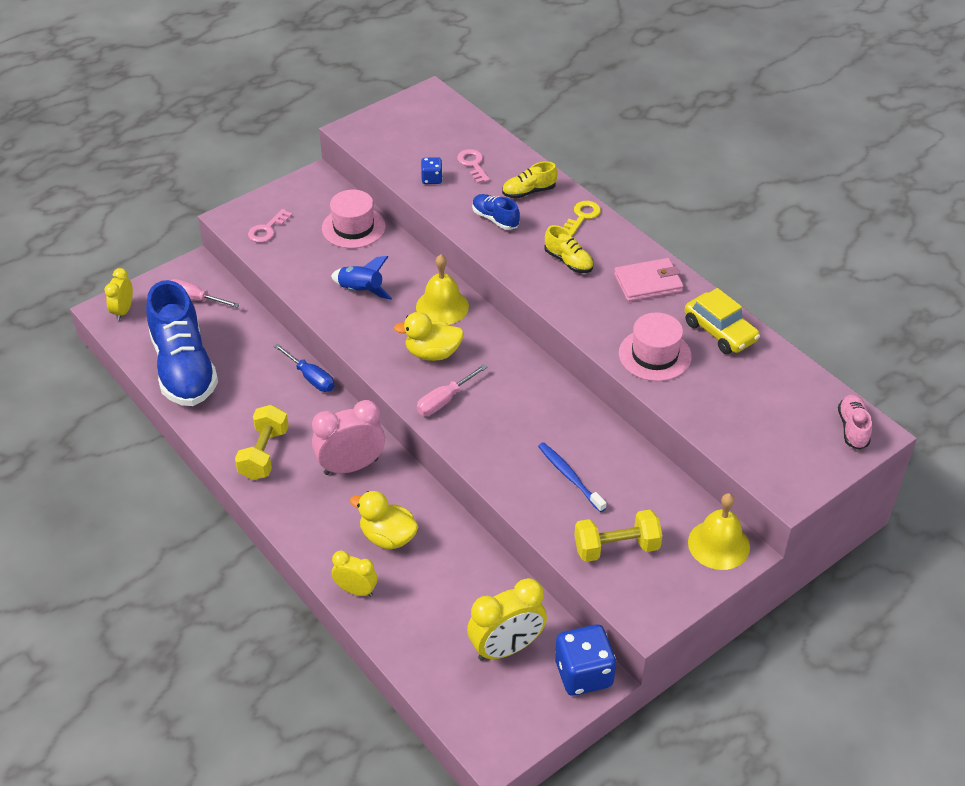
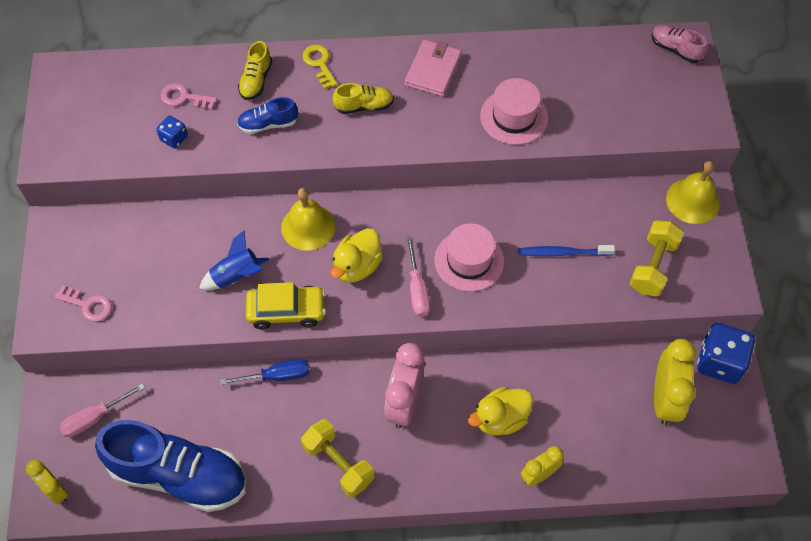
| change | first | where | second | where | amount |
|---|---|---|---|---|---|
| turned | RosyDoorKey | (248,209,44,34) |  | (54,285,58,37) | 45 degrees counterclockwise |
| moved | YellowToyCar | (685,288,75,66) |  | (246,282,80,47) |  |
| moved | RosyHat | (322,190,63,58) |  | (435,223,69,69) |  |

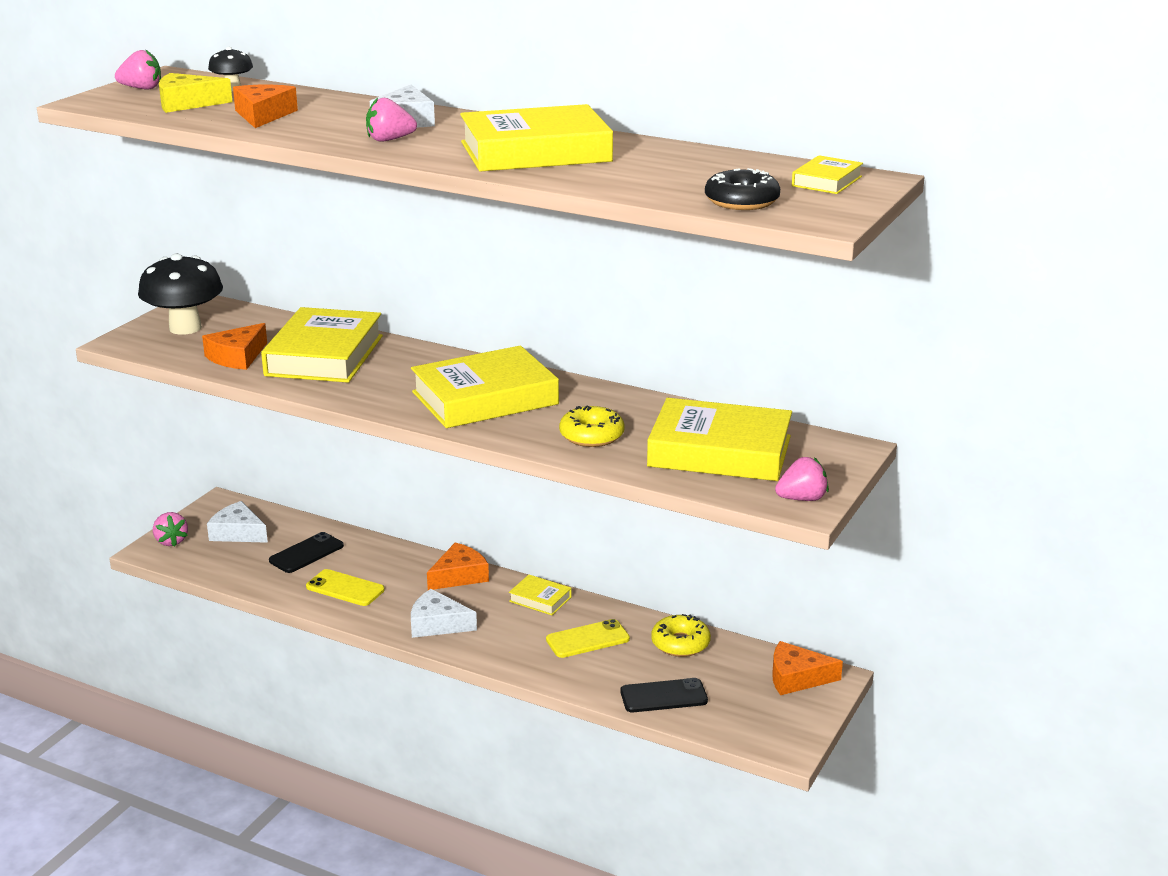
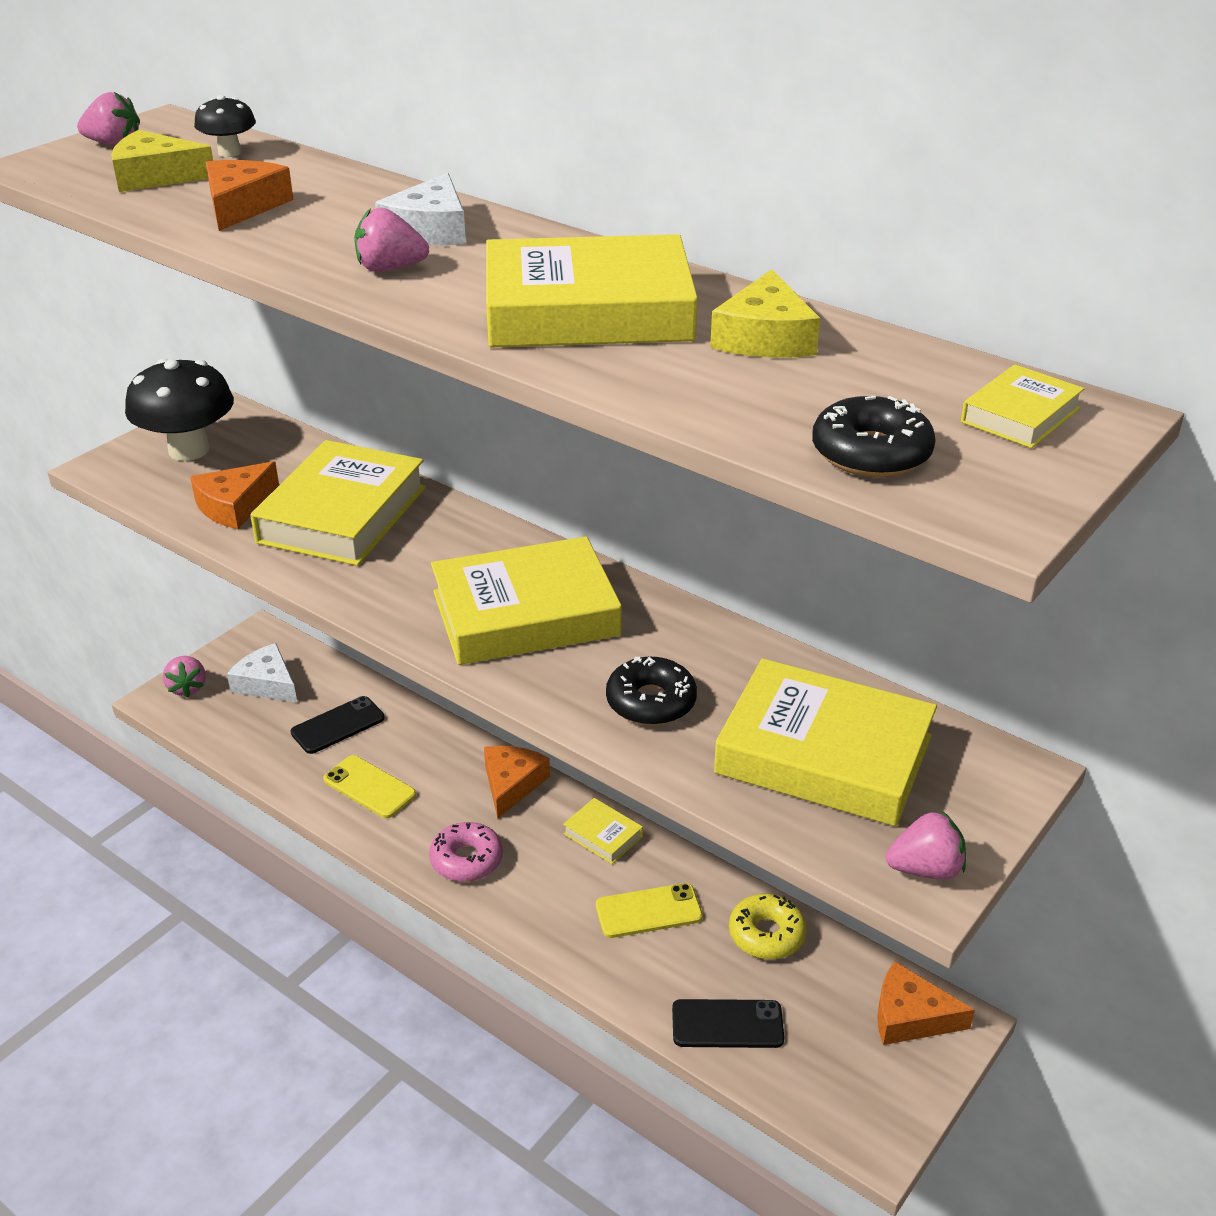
| change | first | where | second | where | amount |
|---|---|---|---|---|---|
| replaced | WhiteCheese | (411,589,66,49) | RosyDonut | (429,822,74,60) |  |
| turned | BrightOrangeCheese | (427,542,62,48) |  | (484,746,66,72) | 45 degrees counterclockwise |
| recoloured | YellowDonut | (559,405,66,42) | EbonyDonut | (606,656,91,70) |  |
| added |  |  | YellowCheese | (710,269,110,89) |  |

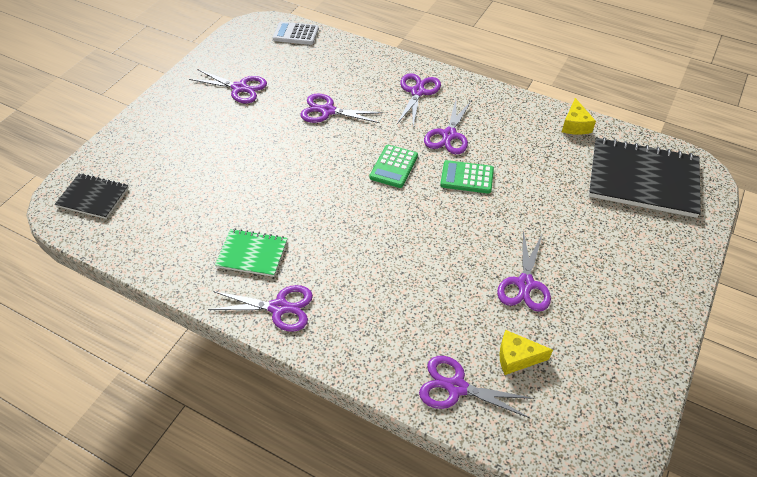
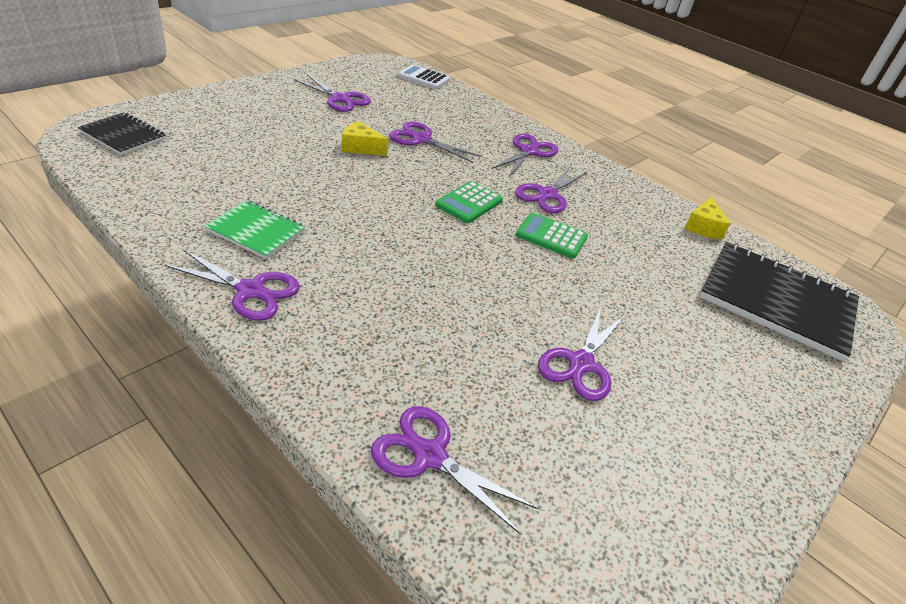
| change | first | where | second | where | amount |
|---|---|---|---|---|---|
| moved | YellowCheese | (499,330,54,45) |  | (342,121,46,35) |  |

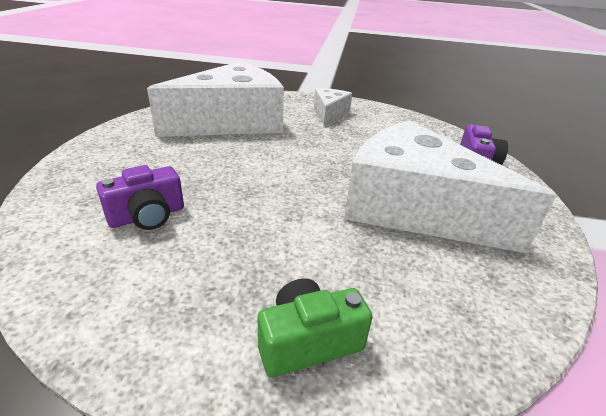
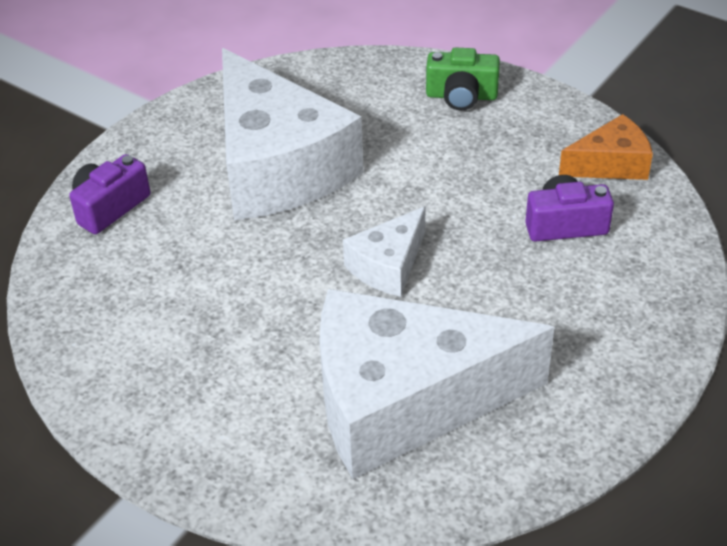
| change | first | where | second | where | amount |
|---|---|---|---|---|---|
| moved | WhiteCheese | (314,88,38,38) |  | (343,207,82,90) |  |
| added |  |  | BrightOrangeCheese | (559,114,94,66) |  |

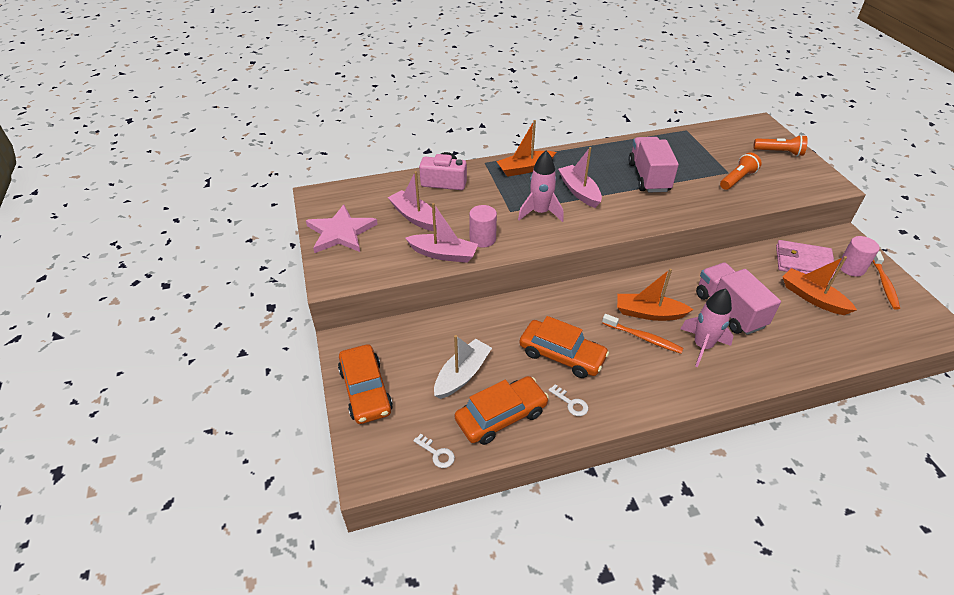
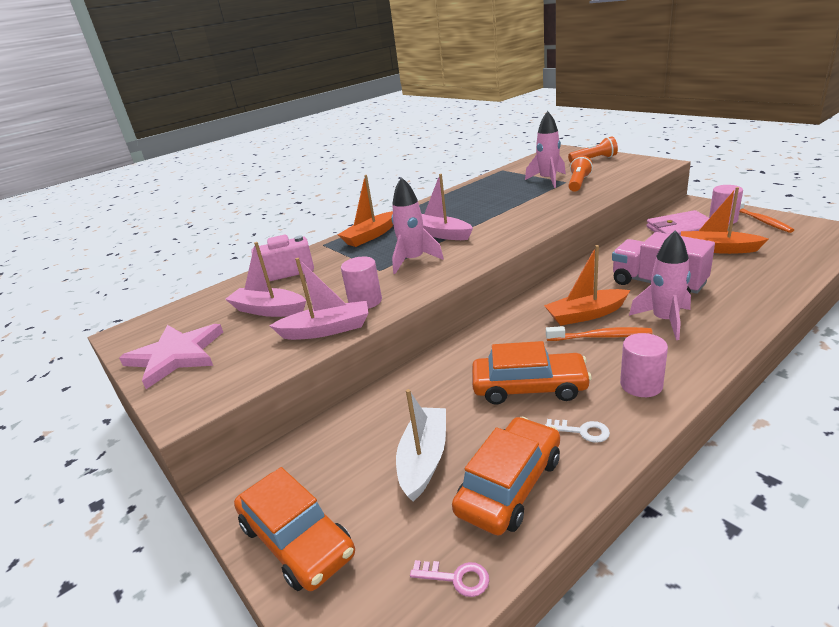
| change | first | where | second | where | amount |
|---|---|---|---|---|---|
| recoloured | WhiteDoorKey | (413,434,42,34) | RosyDoorKey | (410,560,79,37) |  |
| added |  |  | RosyRocket | (525,111,41,77) |  |
| added |  |  | RosyCylinderShape | (620,333,48,64) |  |
| removed | RosyToyTruck | (628,137,51,56) |  |  |  |

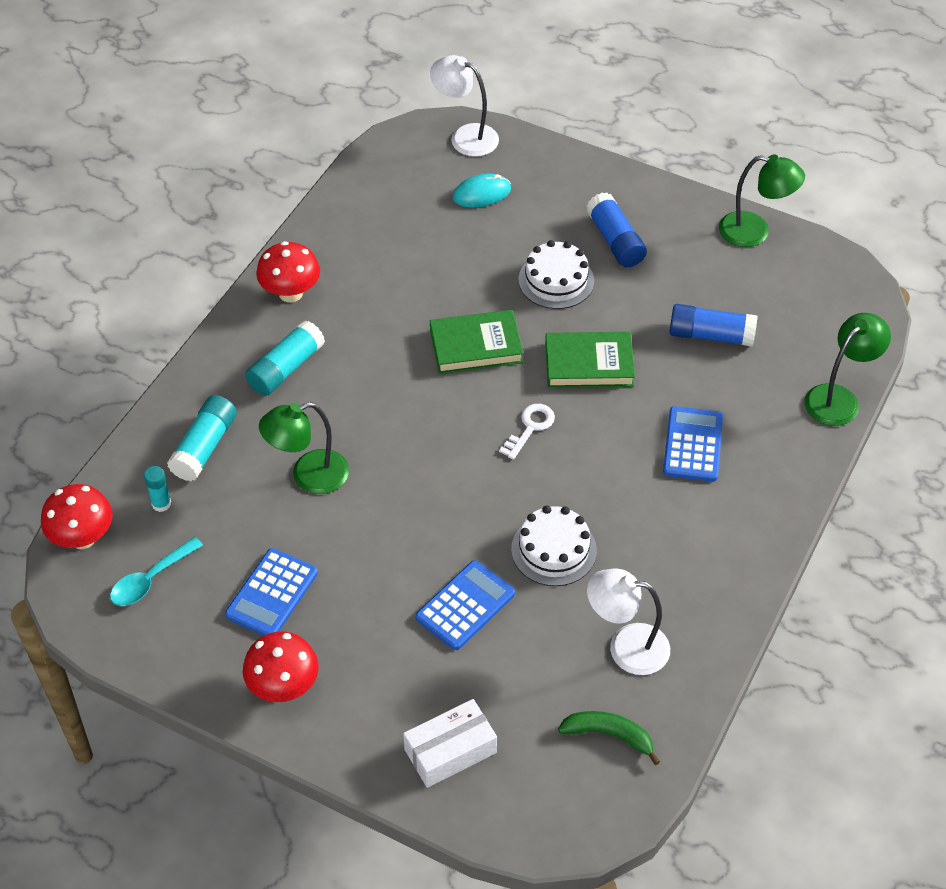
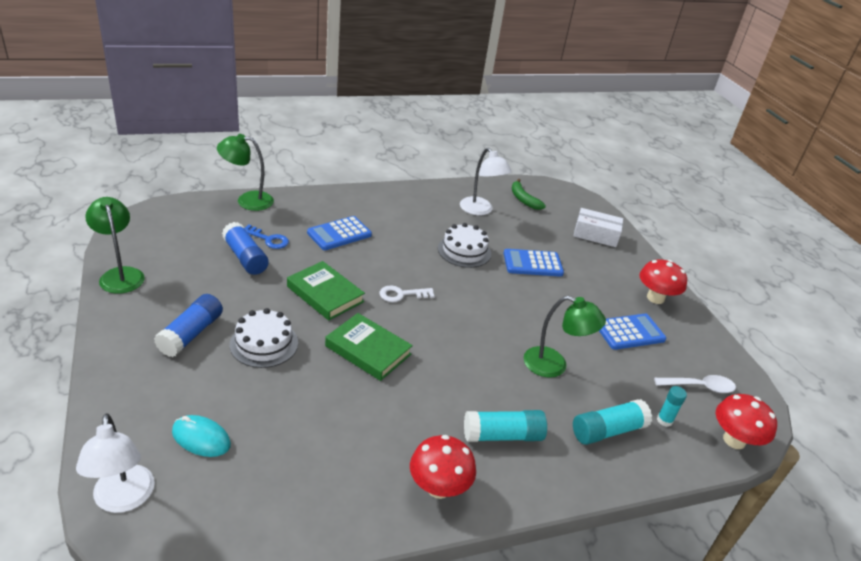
| change | first | where | second | where | amount |
|---|---|---|---|---|---|
| added |  |  | CobaltDoorKey | (245,225,44,24) |  |
| recoloured | TurquoiseTeaspoon | (110,537,93,69) | WhiteTeaspoon | (654,375,82,18) |  |

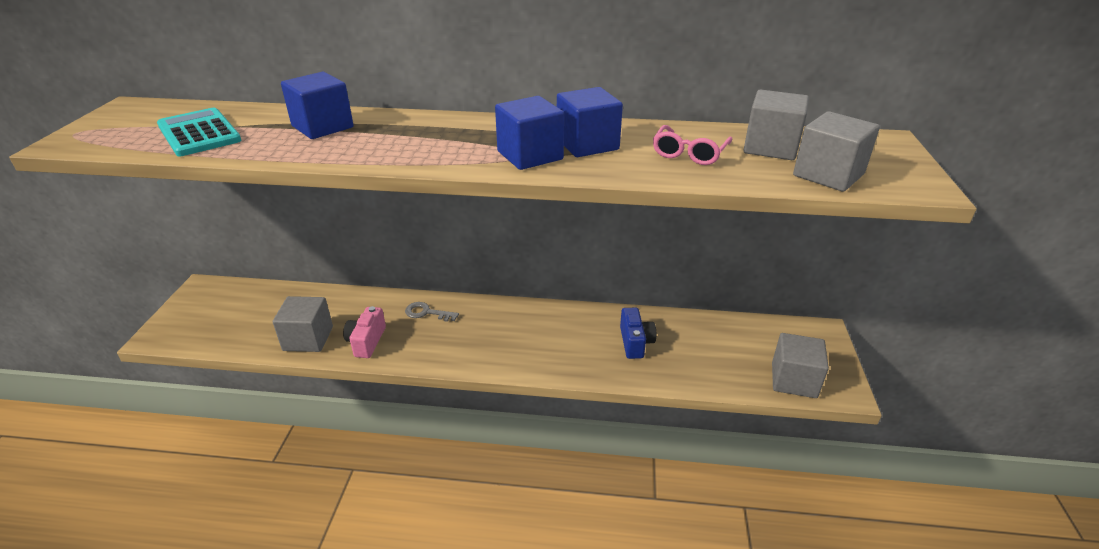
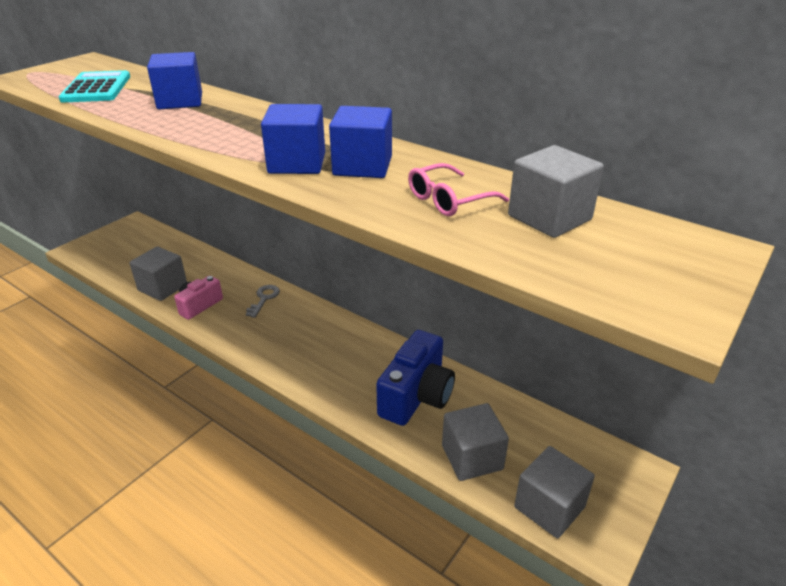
| change | first | where | second | where | amount |
|---|---|---|---|---|---|
| turned | GreyDoorKey | (405,302,54,20) |  | (246,285,34,33) | 60 degrees clockwise |
| resized | CobaltCamera | (620,308,36,51) |  | (376,330,79,96) | x1.66 |
| moved | GreyCube | (793,111,87,81) |  | (442,403,67,78) |  |

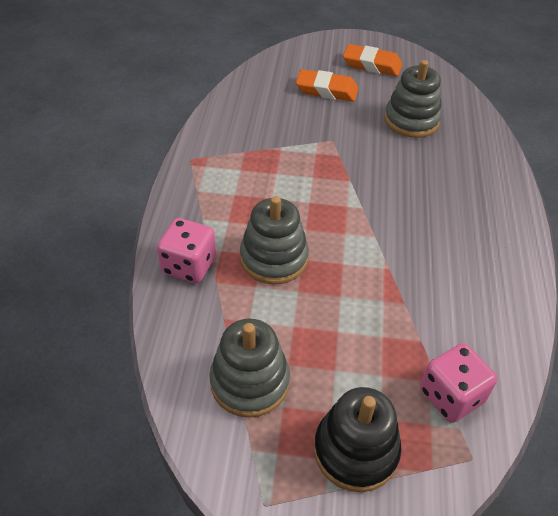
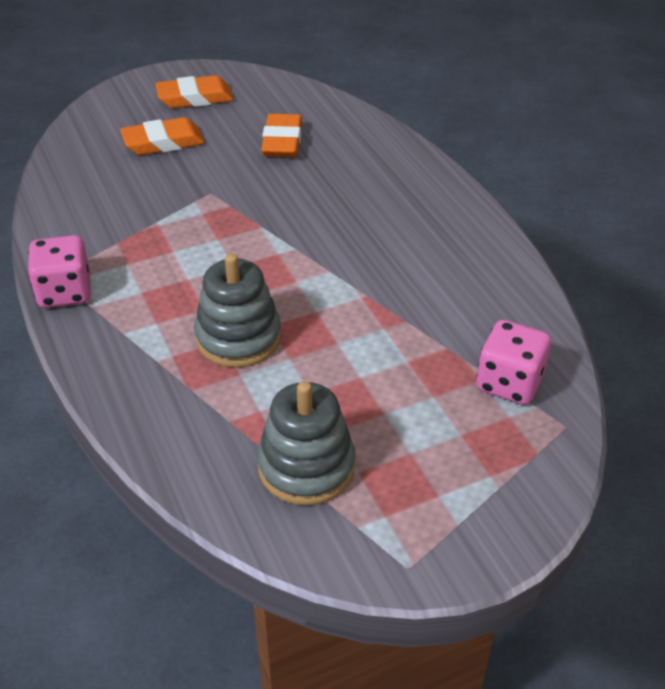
| change | first | where | second | where | amount |
|---|---|---|---|---|---|
| moved | RosyDice | (157,218,59,65) |  | (28,235,63,73) |  |
| replaced | GreyStackingToy | (384,60,58,78) | BrightOrangeEraser | (261,114,41,43) |  |
| removed | EbonyStackingToy | (314,387,88,105) |  |  |  |

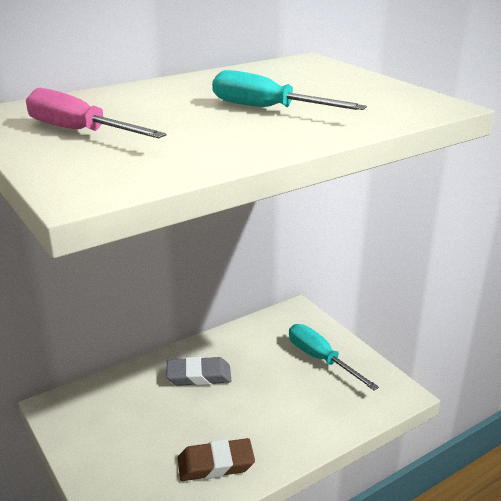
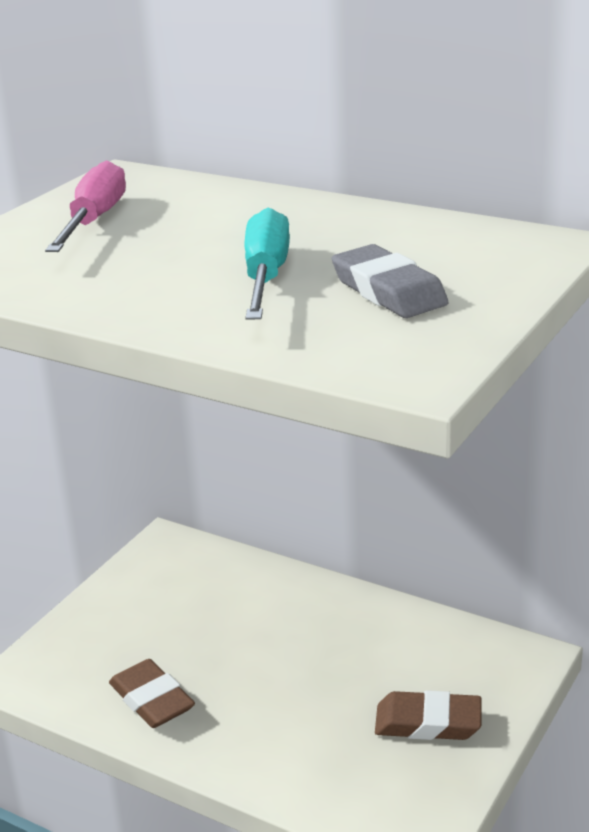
| change | first | where | second | where | amount |
|---|---|---|---|---|---|
| moved | GreyEraser | (166,357,65,29) |  | (332,244,116,74) |  |
| replaced | TurquoiseFlatScrewdriver | (289,324,90,66) | RussetEraser | (375,690,107,50) |  |

